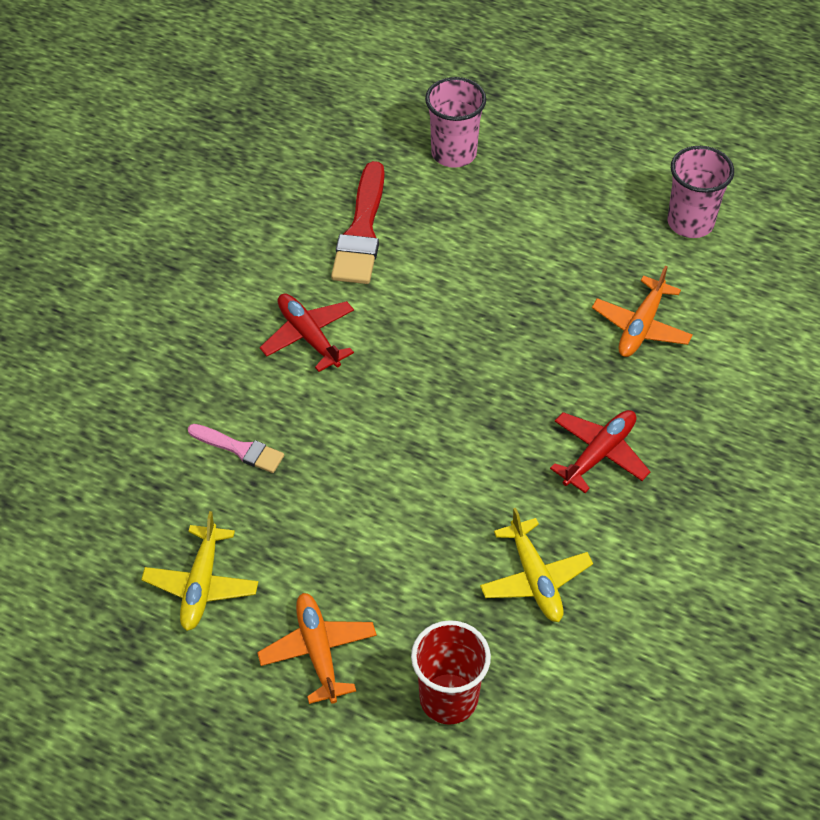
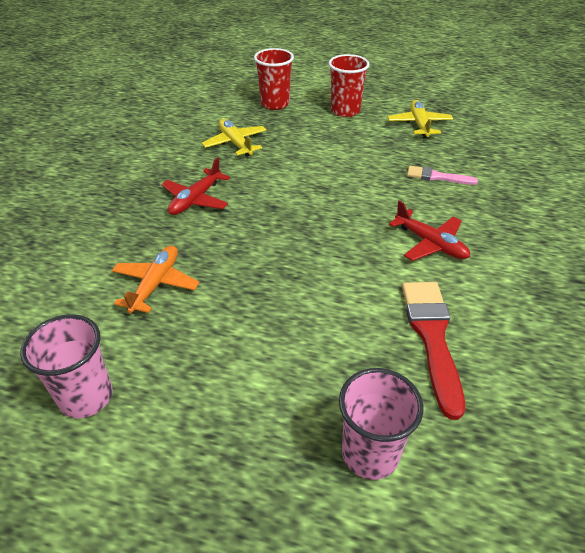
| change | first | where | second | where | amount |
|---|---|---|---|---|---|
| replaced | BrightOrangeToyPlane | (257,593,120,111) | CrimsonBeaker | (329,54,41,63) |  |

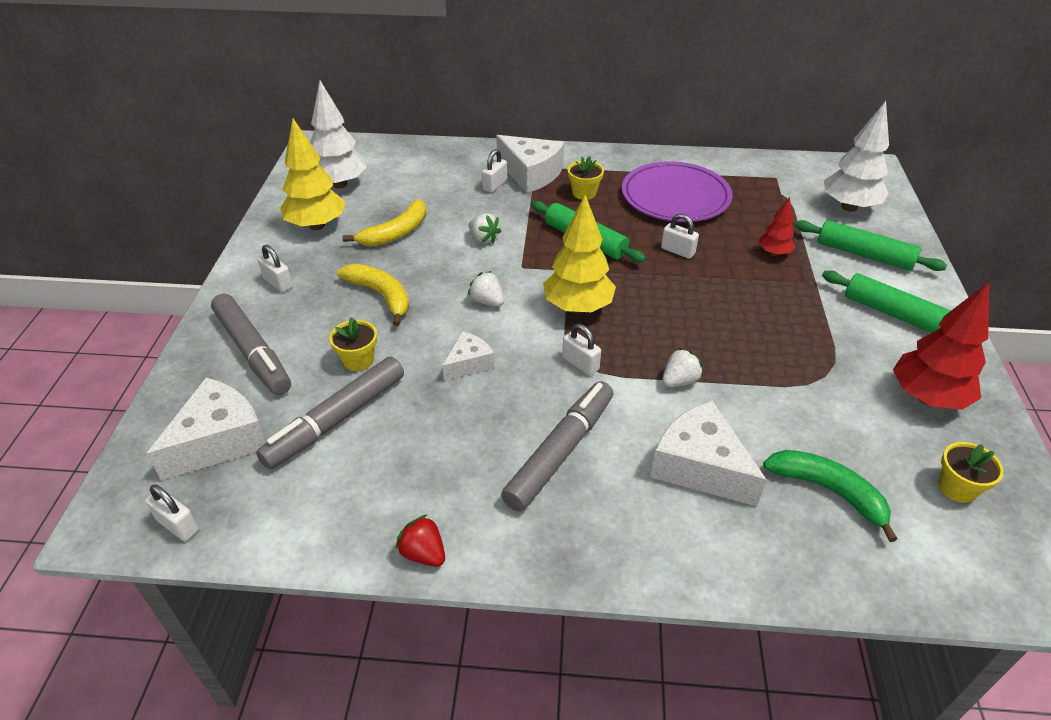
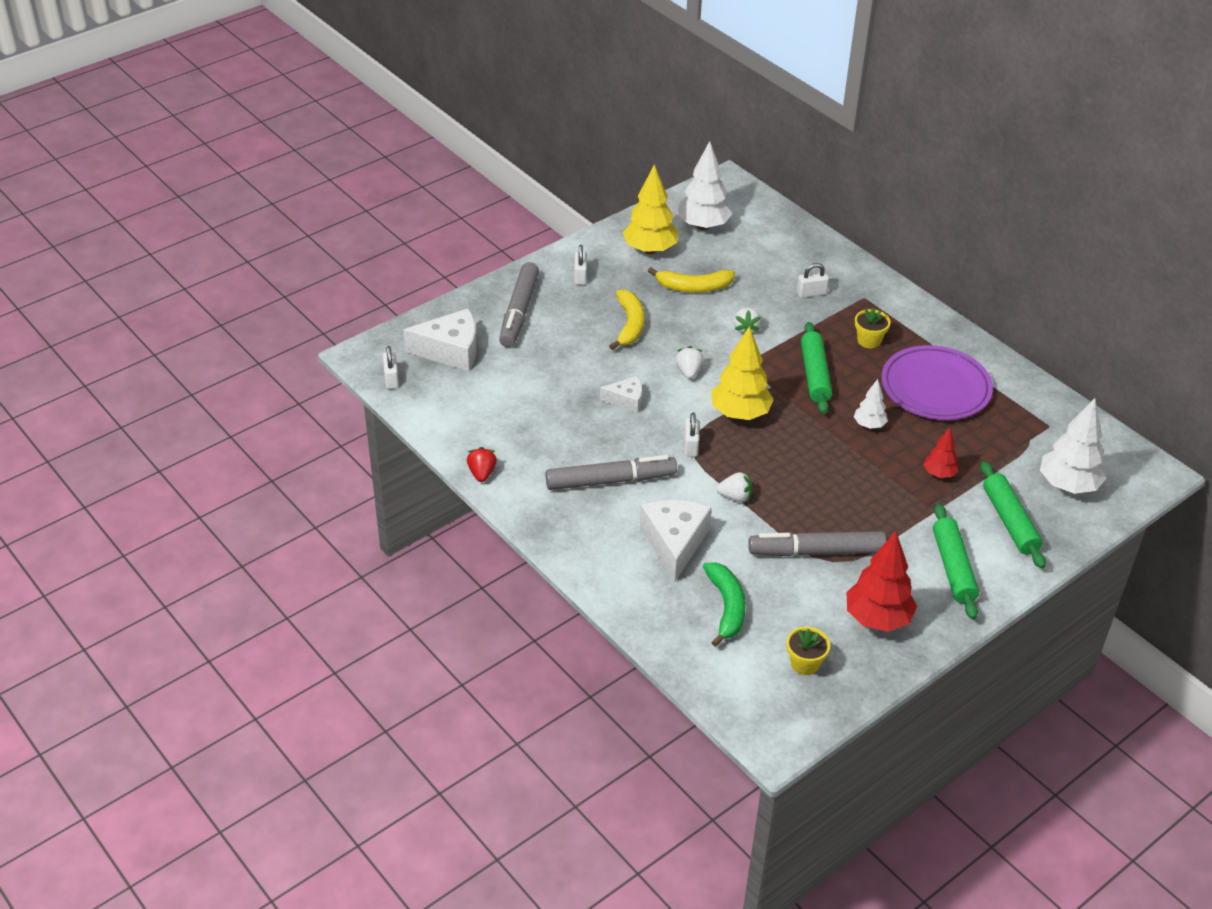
| change | first | where | second | where | amount |
|---|---|---|---|---|---|
| moved | GreyMarkerPen | (256,357,148,112) |  | (748,531,139,25) |  |
| replaced | WhiteSmallLock | (661,214,38,45) | WhiteFirTree | (854,379,34,50) |  |
| removed | YellowFlowerPot | (329,317,48,54) |  |  |  |
| removed | WhiteCheese | (496,135,68,58) |  |  |  |

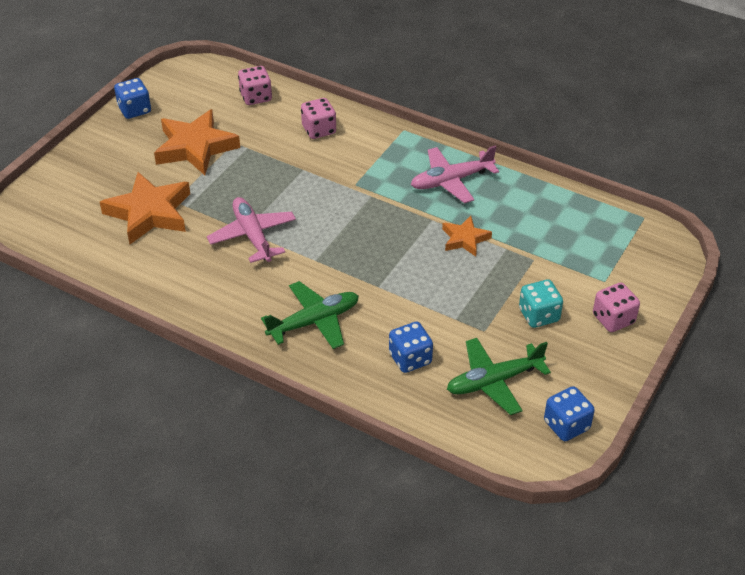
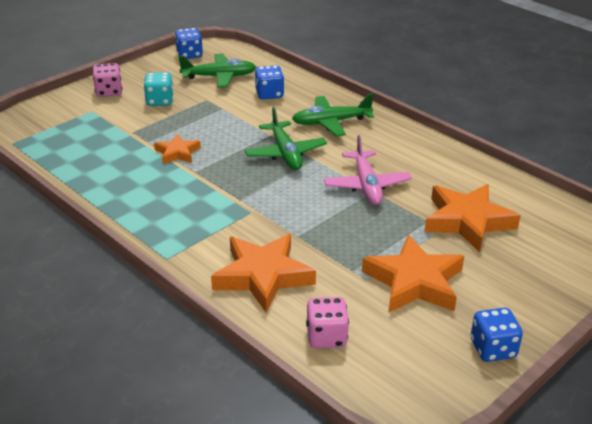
| change | first | where | second | where | amount |
|---|---|---|---|---|---|
| replaced | RosyDice | (301,98,35,41) | BrightOrangeFivePointedStar | (211,234,105,79) |  |
| added |  |  | EmeraldToyPlane | (245,107,82,63) |  |
| removed | RosyToyPlane | (411,145,88,58) |  |  |  |

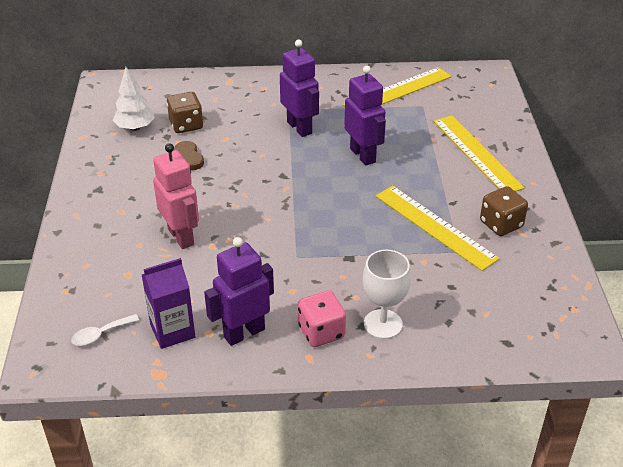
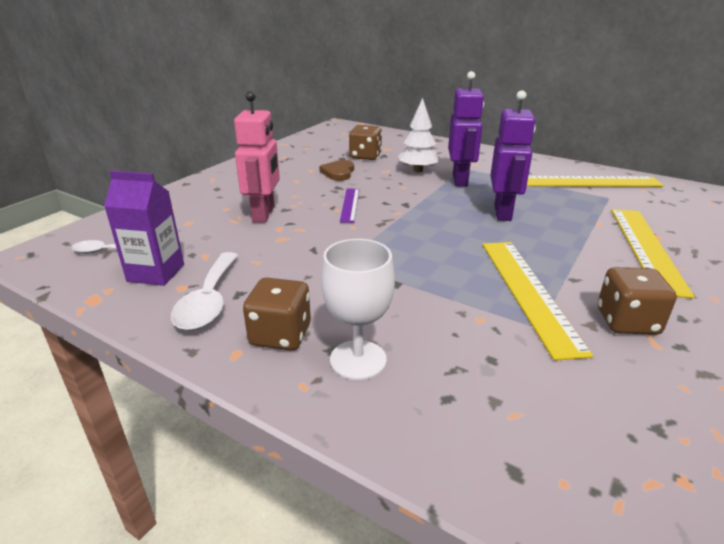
| change | first | where | second | where | amount |
|---|---|---|---|---|---|
| replaced | VioletRobotFigure | (204,237,70,109) | WhiteTeaspoon | (171,252,67,79) |  |
| recoloured | RosyDice | (298,290,48,57) | RussetDice | (243,278,68,72) |  |
| added |  |  | VioletRuler | (340,189,19,34) |  |
| moved | WhiteFirTree | (113,67,42,64) |  | (399,98,41,74) |  |

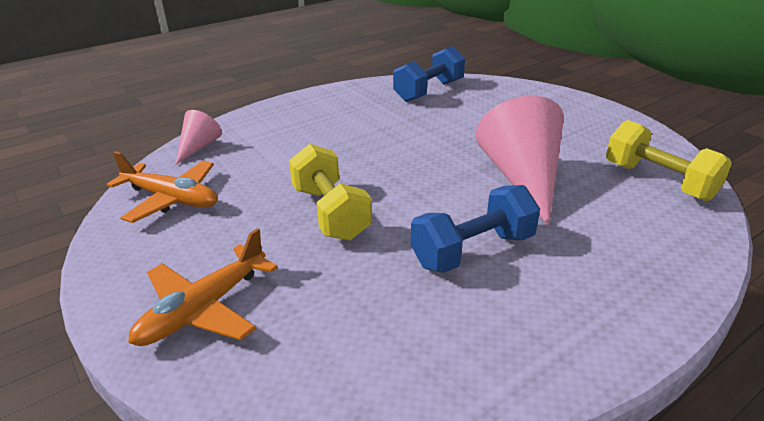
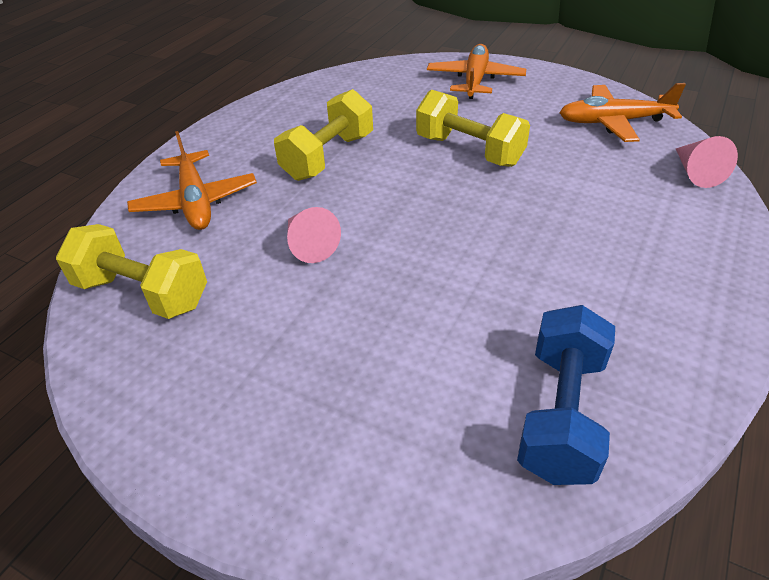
| change | first | where | second | where | amount |
|---|---|---|---|---|---|
| added |  |  | BrightOrangeToyPlane | (127,131,130,99) |  |
| recoloured | CobaltFreeWeight | (411,185,129,88) | YellowFreeWeight | (274,89,99,92) |  |
| resized | RosySolidCone | (476,96,88,130) |  | (287,207,54,56) | x0.51 |

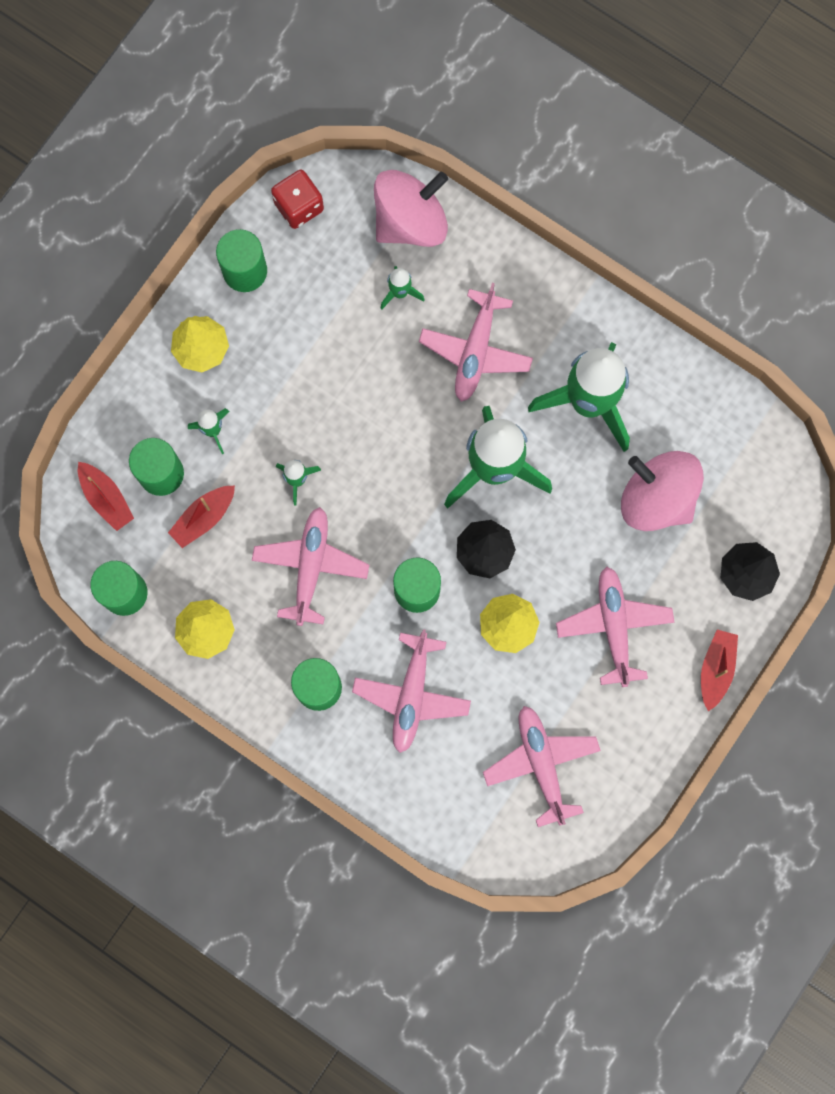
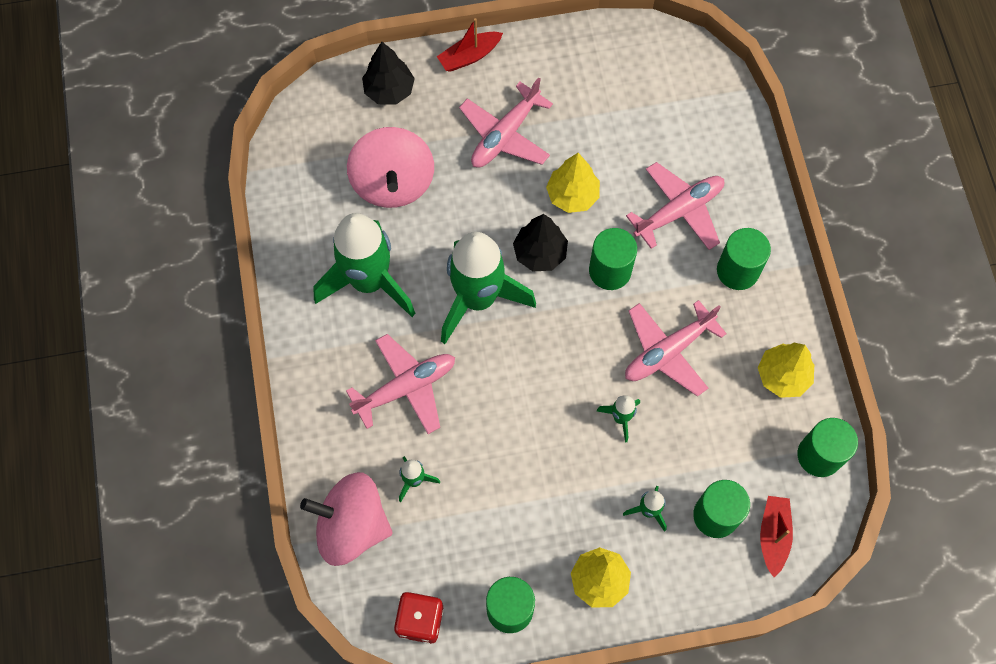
| change | first | where | second | where | amount |
|---|---|---|---|---|---|
| removed | CrimsonSailboat | (168,486,67,62) |  |  |  |
| removed | RosyToyPlane | (483,706,118,121) |  |  |  |

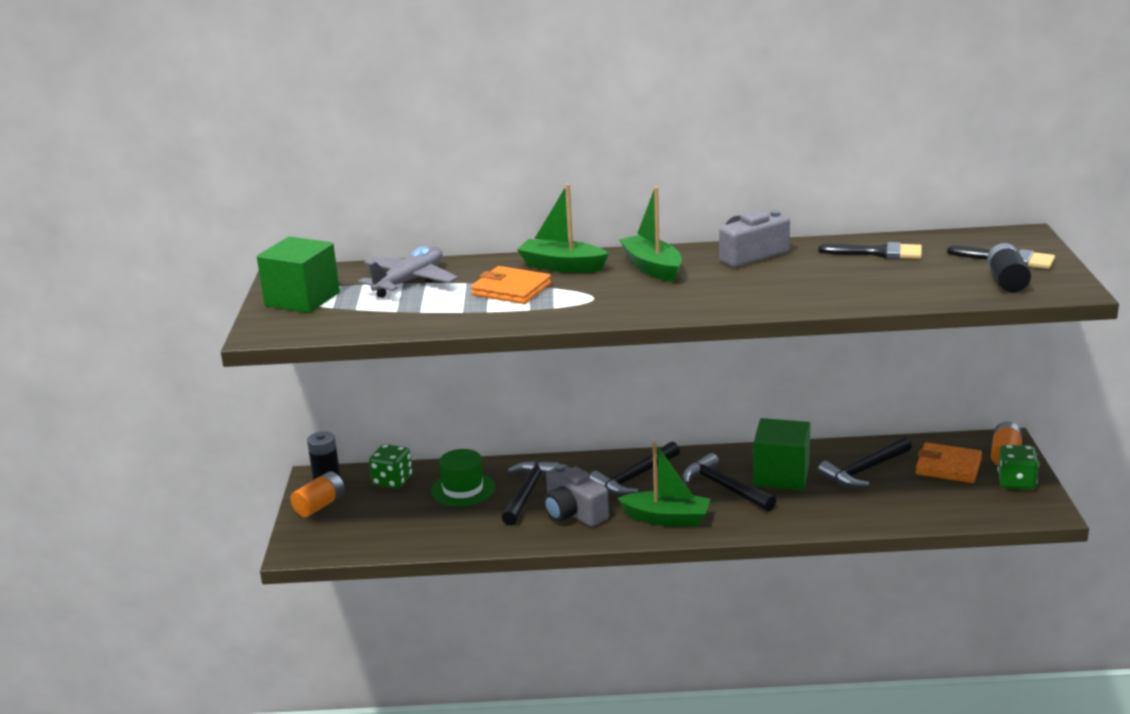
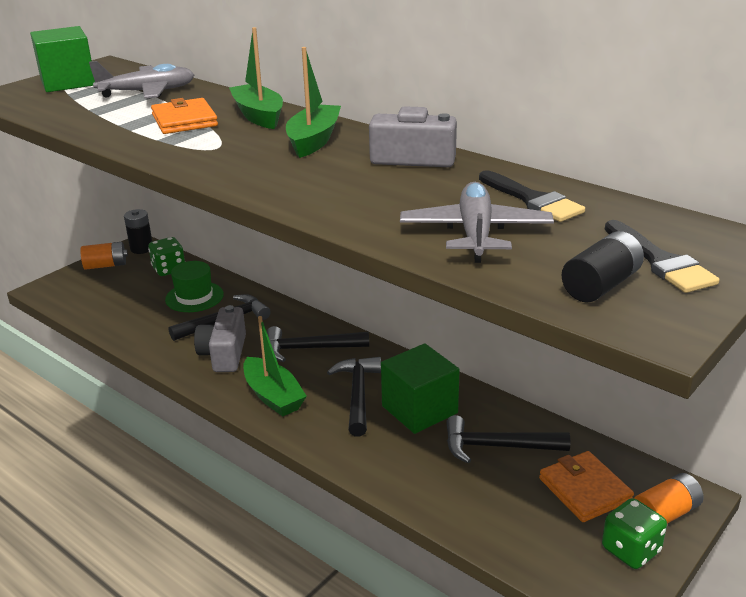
| change | first | where | second | where | amount |
|---|---|---|---|---|---|
| added |  |  | GreyToyPlane | (400,182,154,81) |  |

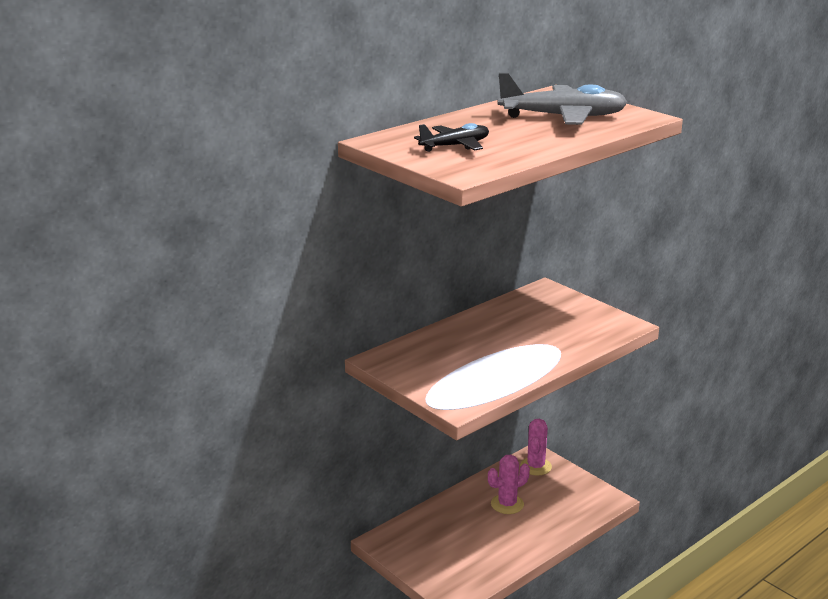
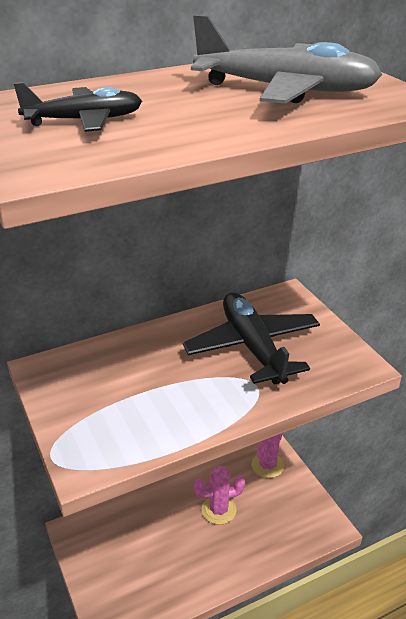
| change | first | where | second | where | amount |
|---|---|---|---|---|---|
| added |  |  | EbonyToyPlane | (183,292,137,93) |  |

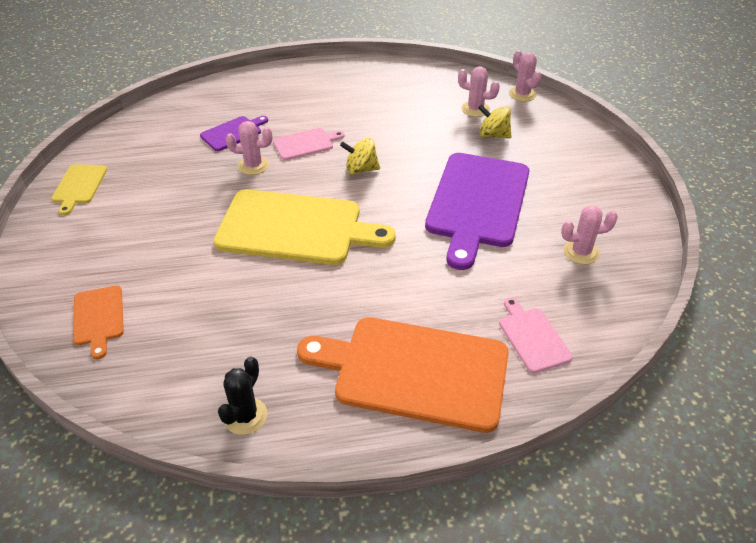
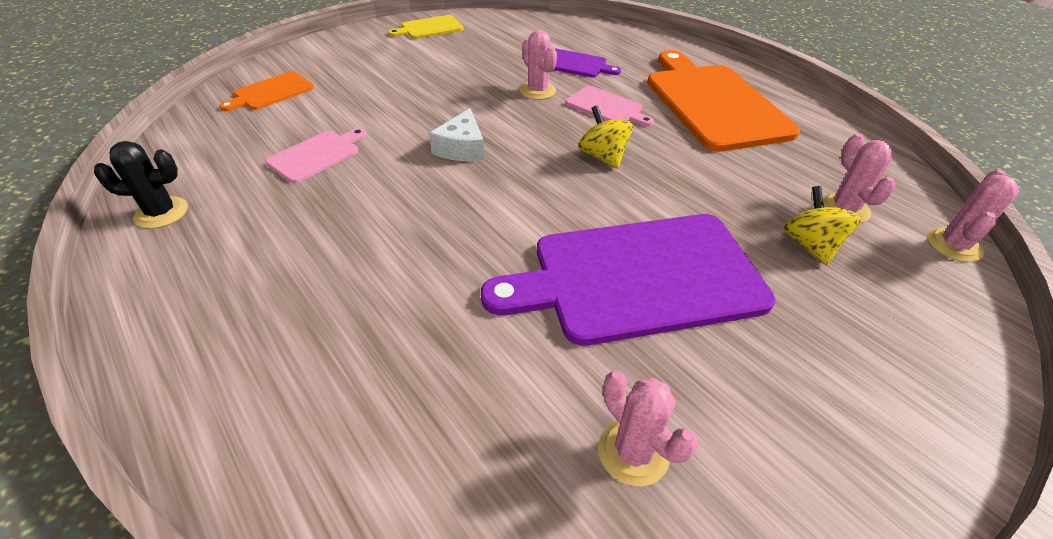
| change | first | where | second | where | amount |
|---|---|---|---|---|---|
| moved | RosyCuttingBoard | (499,297,74,76) |  | (265,128,102,55) |  |
| replaced | YellowCuttingBoard | (214,189,182,76) | WhiteCheese | (429,108,55,53) |  |
| moved | BrightOrangeCuttingBoard | (297,317,212,116) |  | (647,50,153,102) |  |

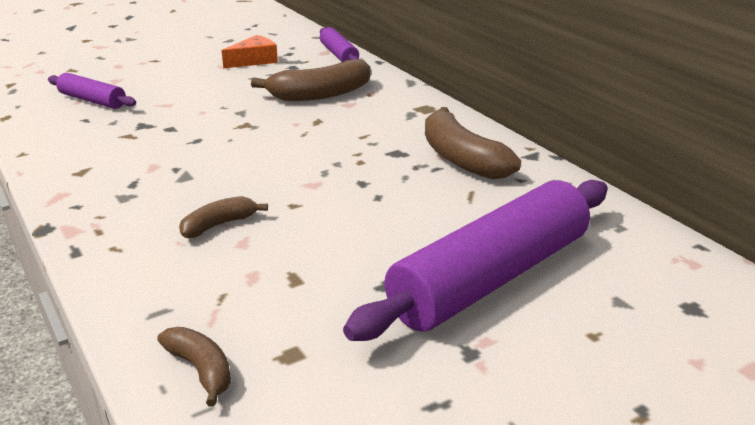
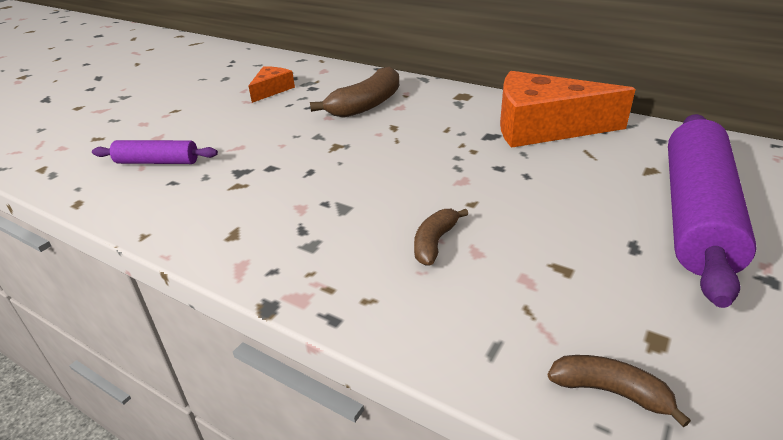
| change | first | where | second | where | amount |
|---|---|---|---|---|---|
| replaced | RussetToyBanana | (425,107,96,72) | BrightOrangeCheese | (500,71,136,77) |  |
| removed | VioletDoughRoller | (320,27,39,35) |  |  |  |

